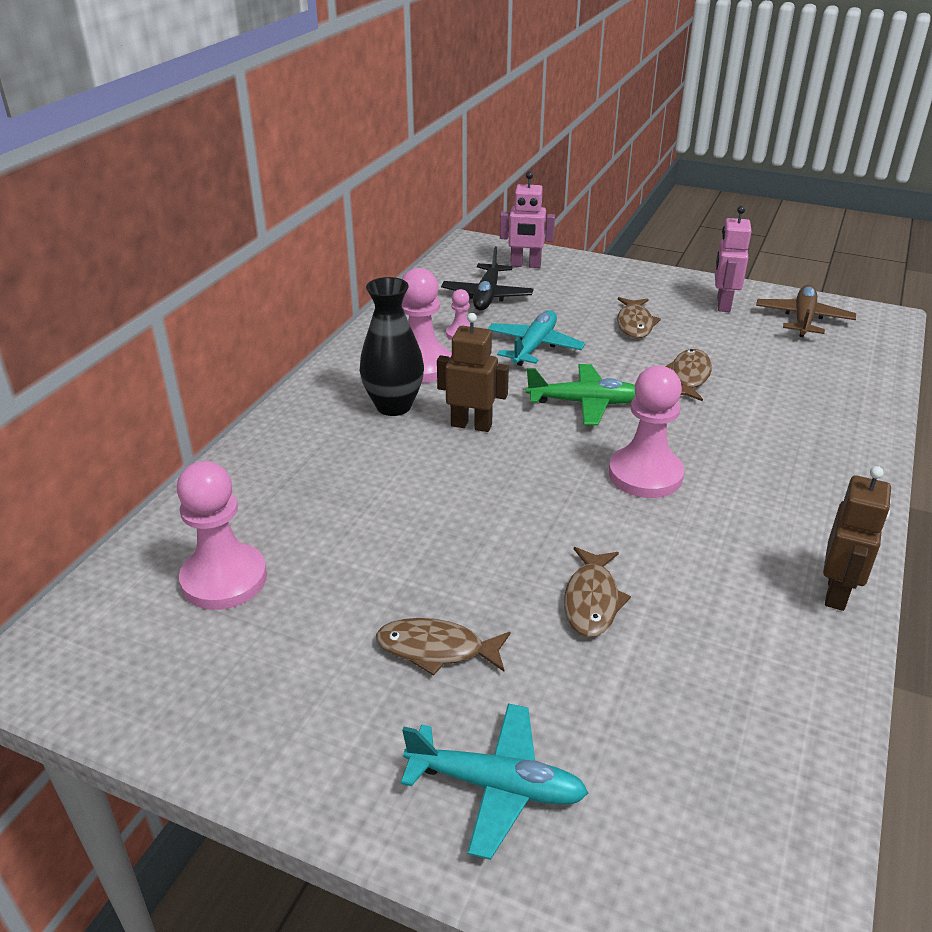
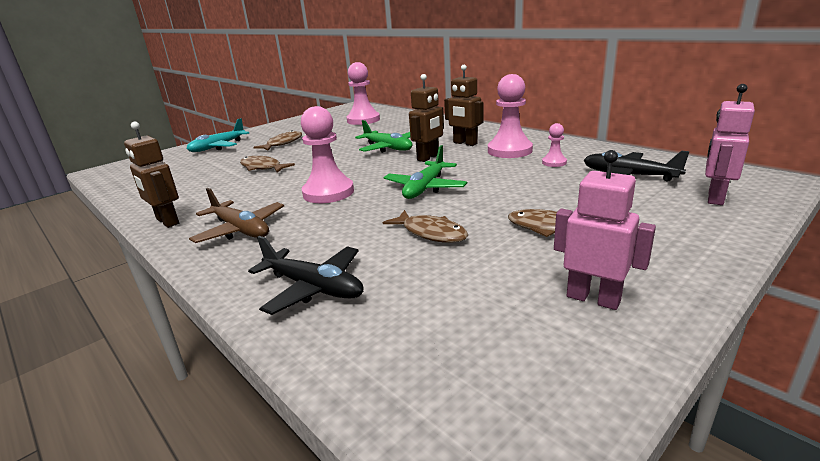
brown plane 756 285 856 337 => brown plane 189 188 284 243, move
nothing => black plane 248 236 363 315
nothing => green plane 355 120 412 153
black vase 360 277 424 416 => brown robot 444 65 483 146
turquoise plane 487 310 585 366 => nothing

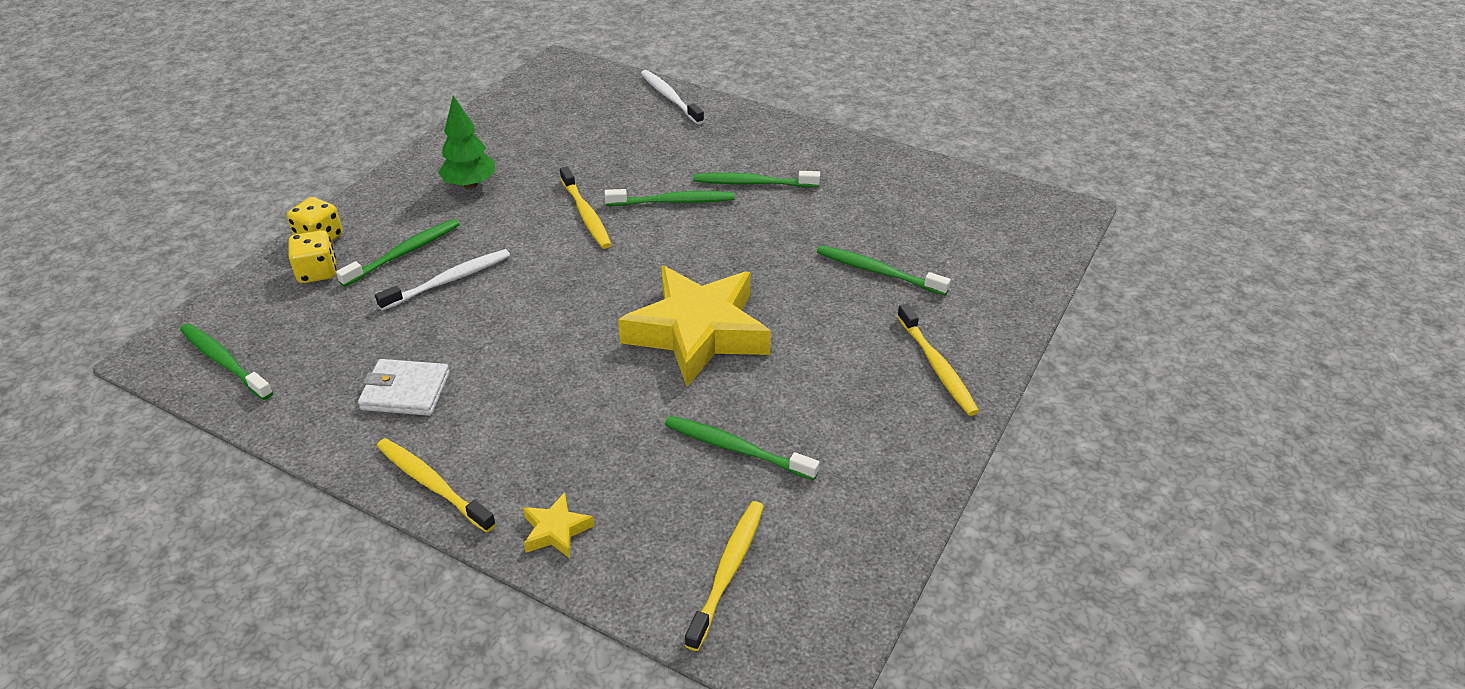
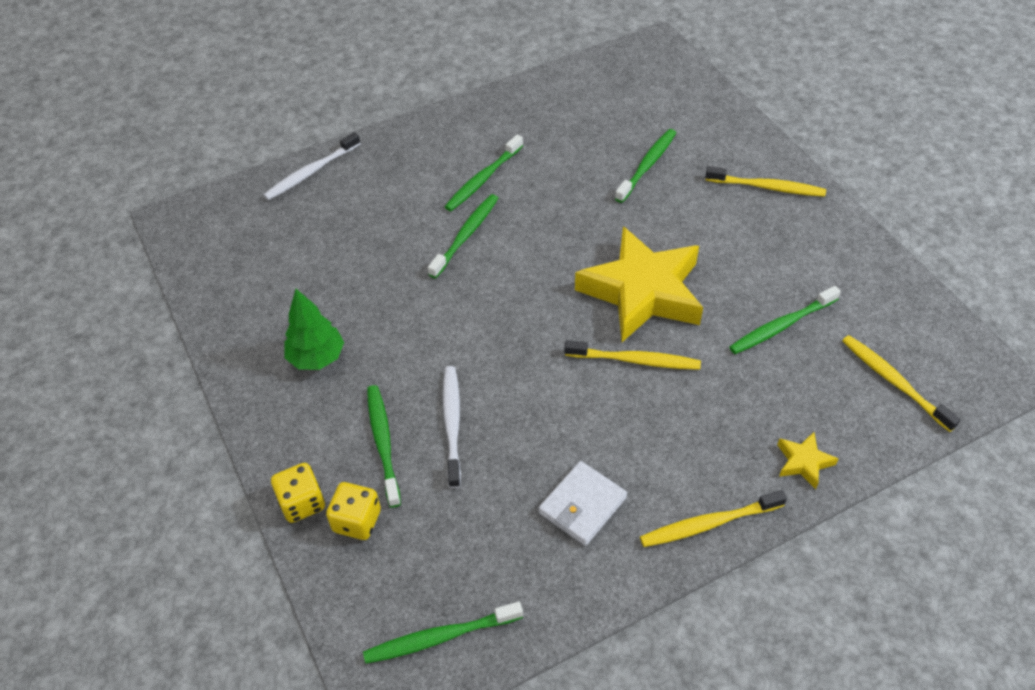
white toothbrush 641 70 704 125 => white toothbrush 263 132 361 200, 45 degrees counterclockwise
yellow toothbrush 560 166 612 249 => yellow toothbrush 564 340 701 370, move
green toothbrush 817 245 951 295 => green toothbrush 615 129 676 203, 150 degrees clockwise

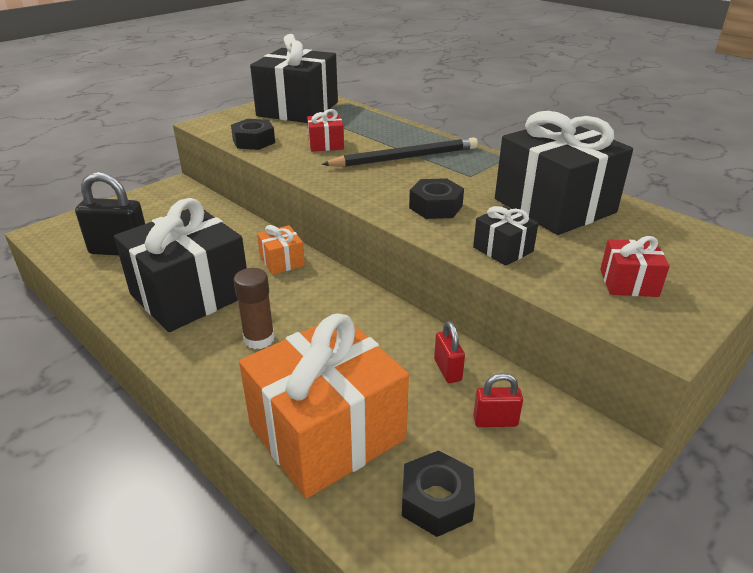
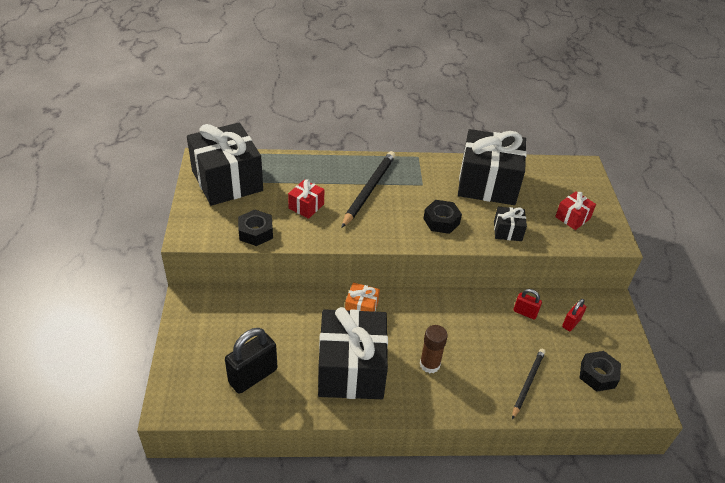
orange gift 239 313 409 499 => black pencil 512 349 545 419

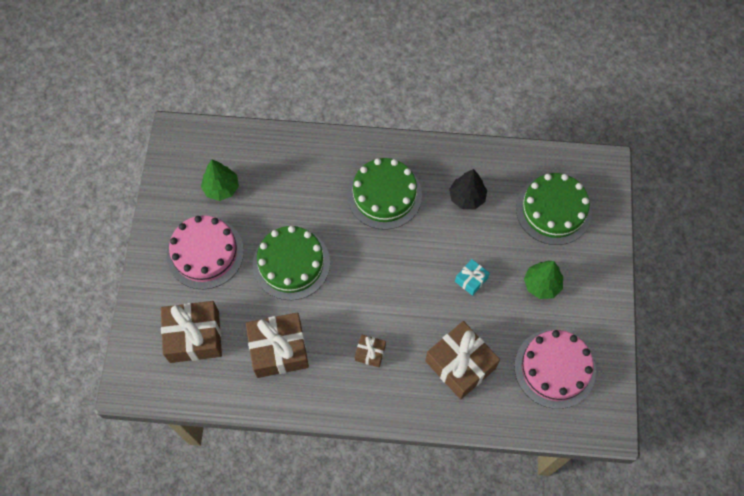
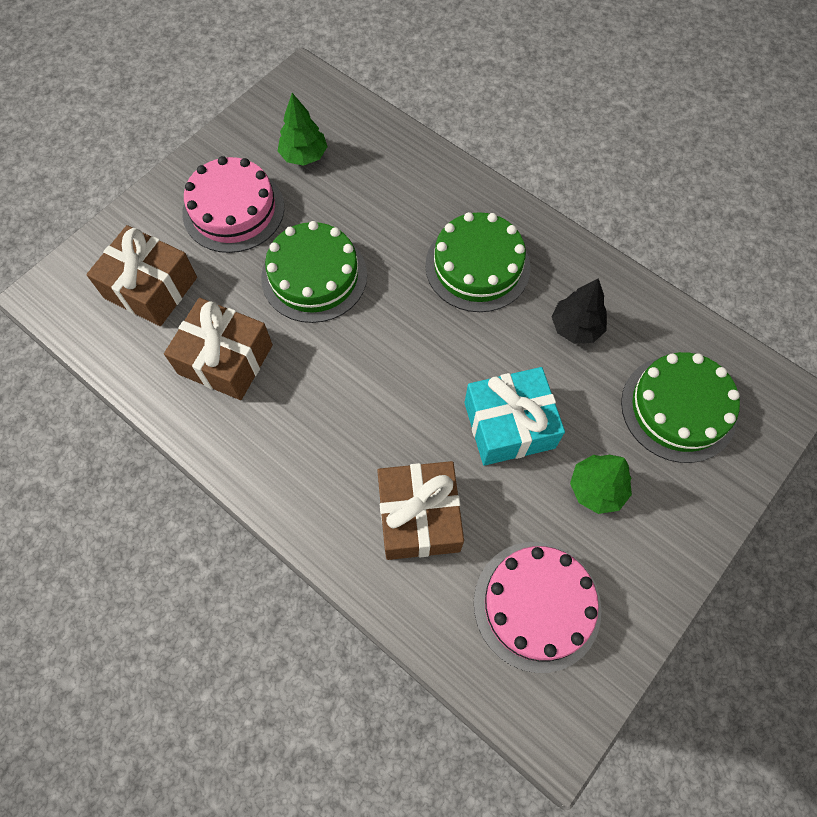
turquoise gift 455 259 490 296 => turquoise gift 464 367 565 466, x2.05
brown gift 355 334 386 367 => nothing

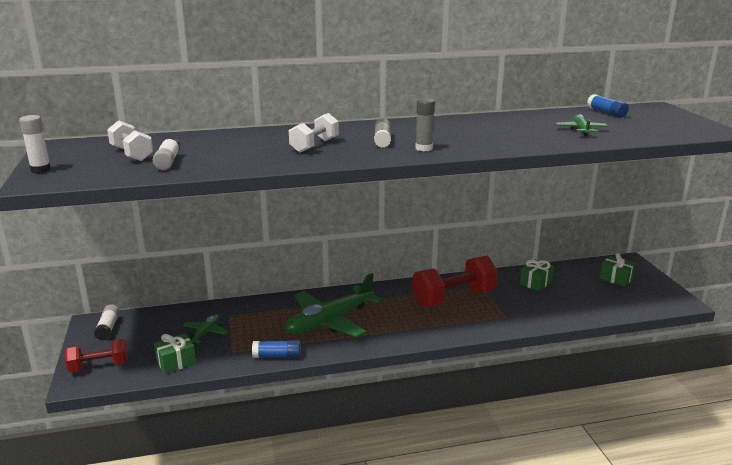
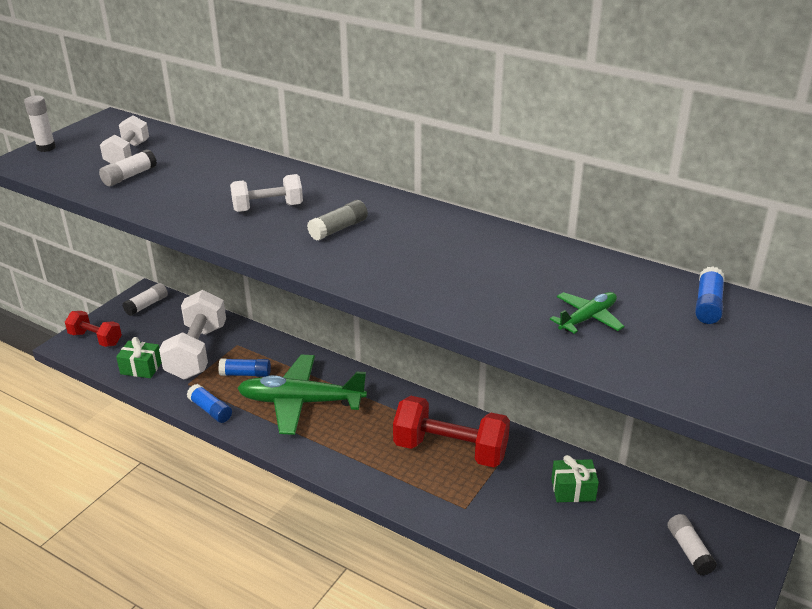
green plane 183 314 229 344 => white dumbbell 159 290 226 380
nothing => blue glue stick 218 359 271 377
green gift 600 253 636 287 => white glue stick 667 514 717 576
grey glue stick 415 98 435 151 => nothing

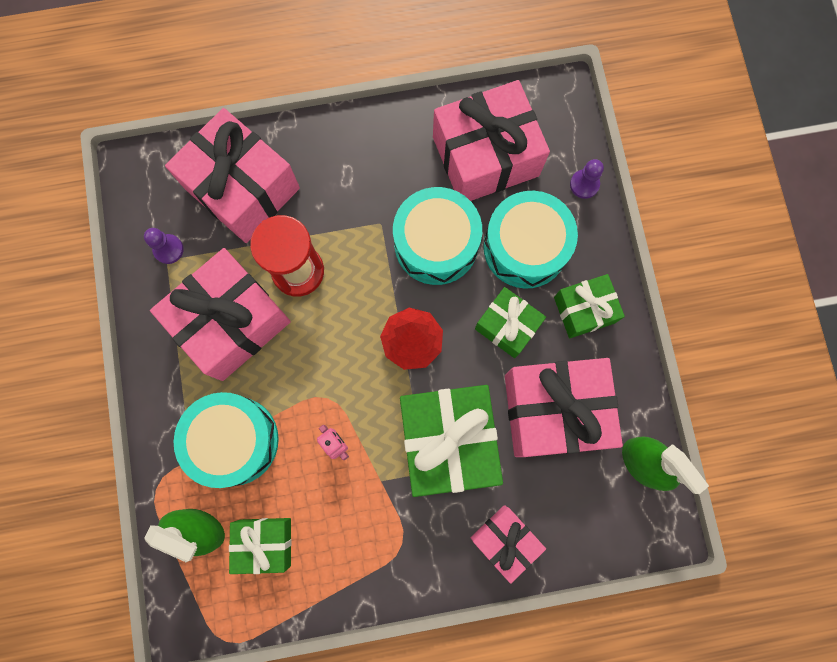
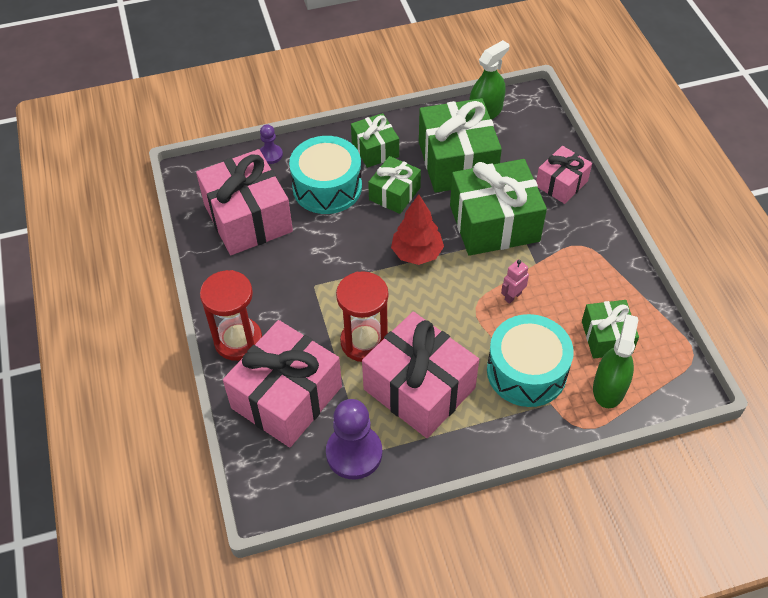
nothing => red hourglass 200 270 262 361
purple pawn 144 228 184 264 => purple pawn 326 399 382 479, x1.89
pink gift 505 358 623 457 => green gift 419 98 502 193
turquoise drum 393 187 482 285 => nothing

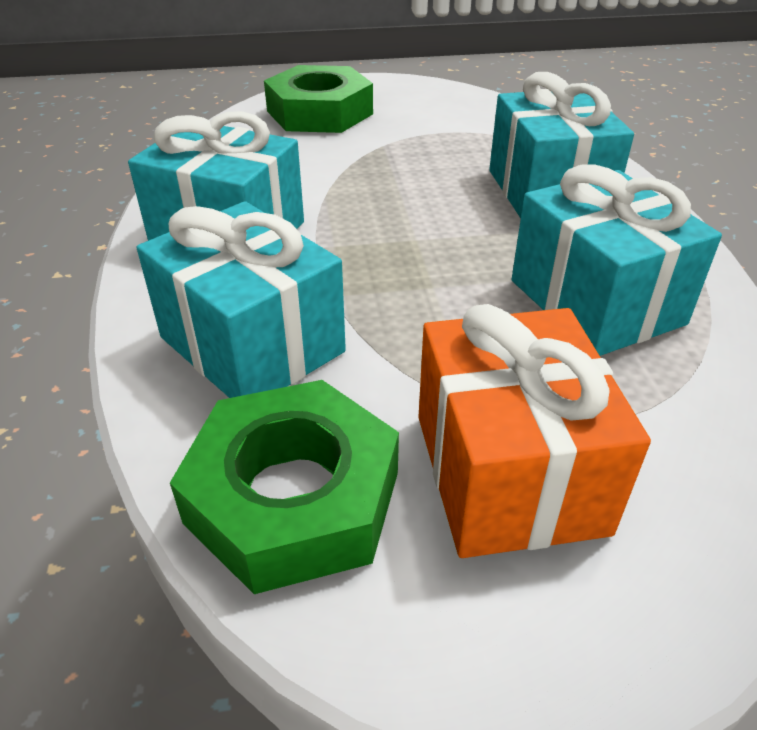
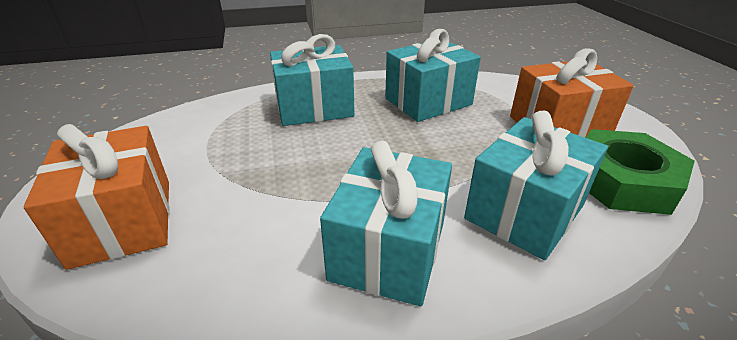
green nut 264 65 373 133 => orange gift 23 124 170 270

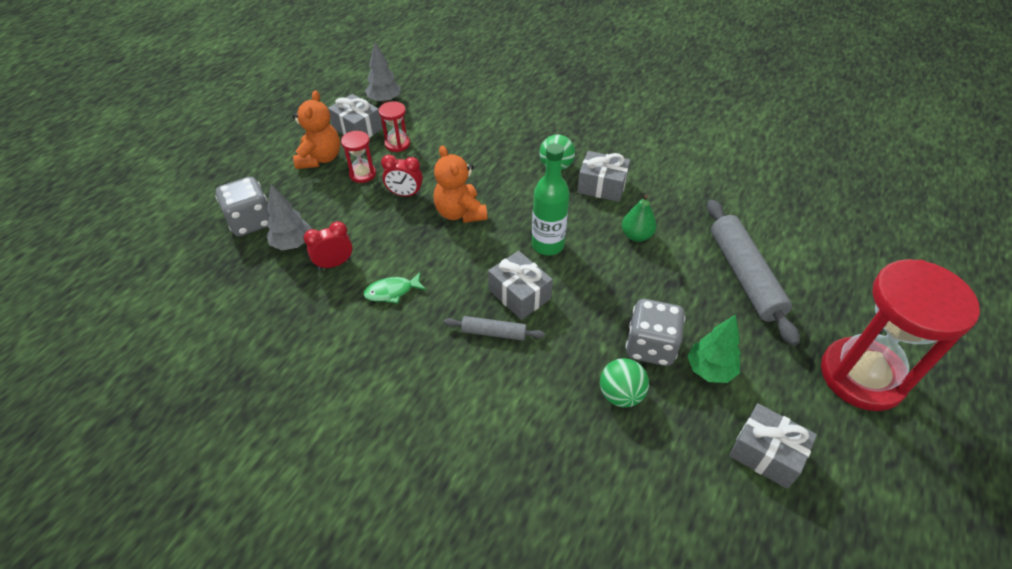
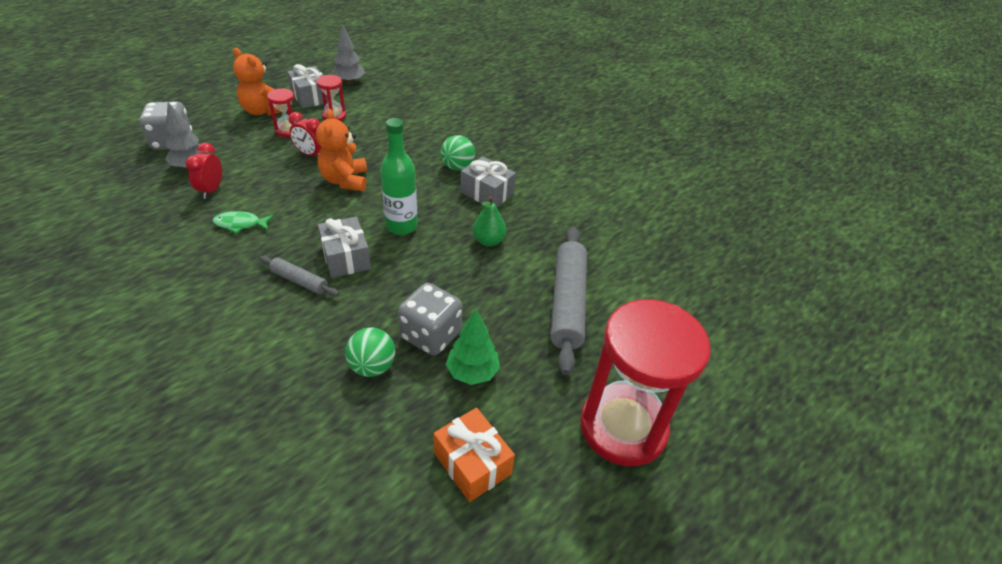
red clock 303 221 352 270 => red clock 186 143 222 199, 75 degrees counterclockwise
orange teddy bear 292 90 340 169 => orange teddy bear 233 48 281 116, 105 degrees clockwise
grey gift 729 403 817 489 => orange gift 433 408 515 502

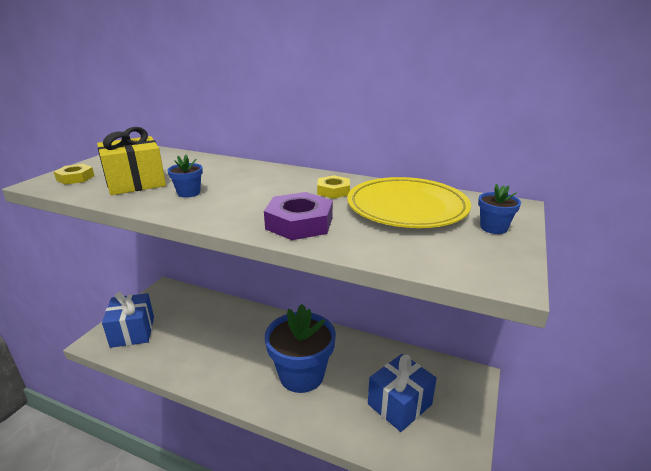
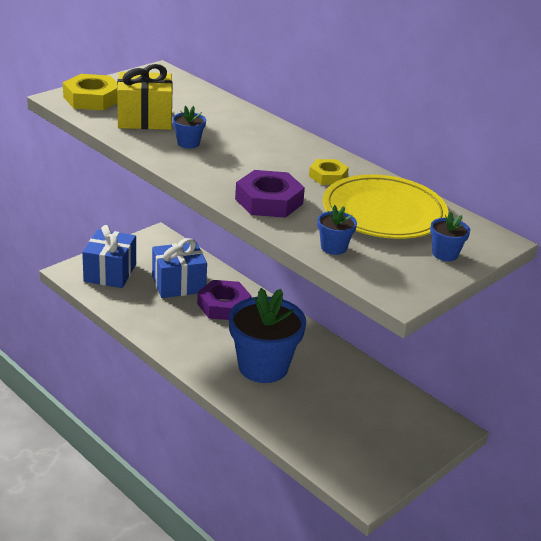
yellow nut 54 164 94 185 => yellow nut 63 74 117 110, x1.65
blue gift 368 354 437 432 => blue gift 152 238 207 298, move
nothing => purple nut 197 280 252 320
nothing => blue flower pot 317 205 357 255

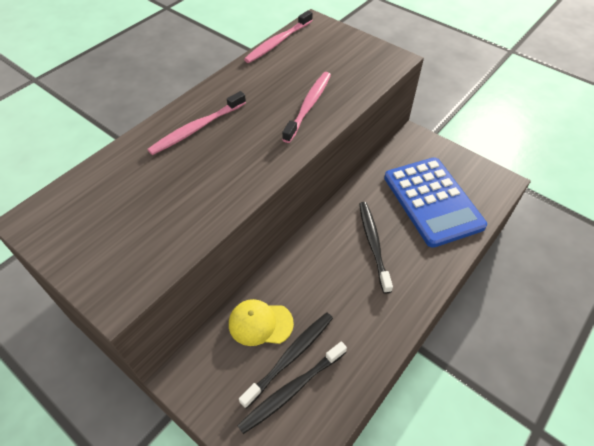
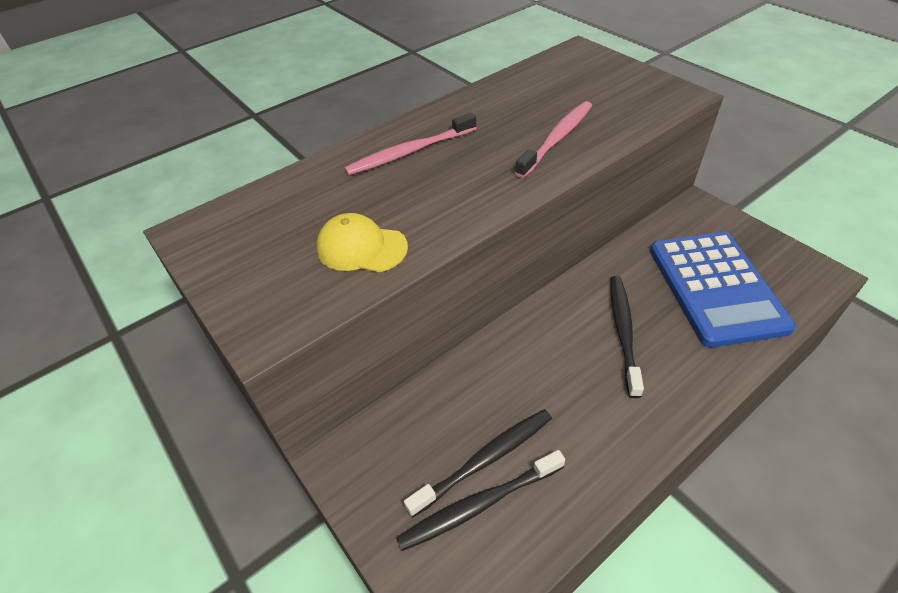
yellow cap 229 299 294 346 => yellow cap 316 213 408 272, move
pink toothbrush 244 10 313 63 => nothing

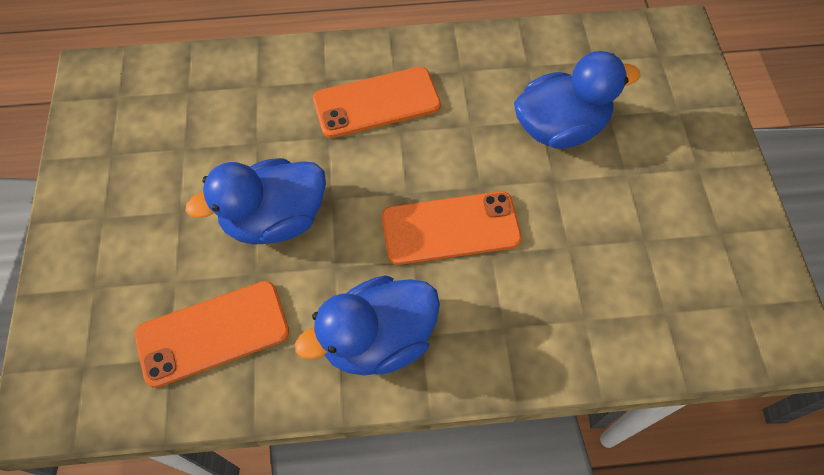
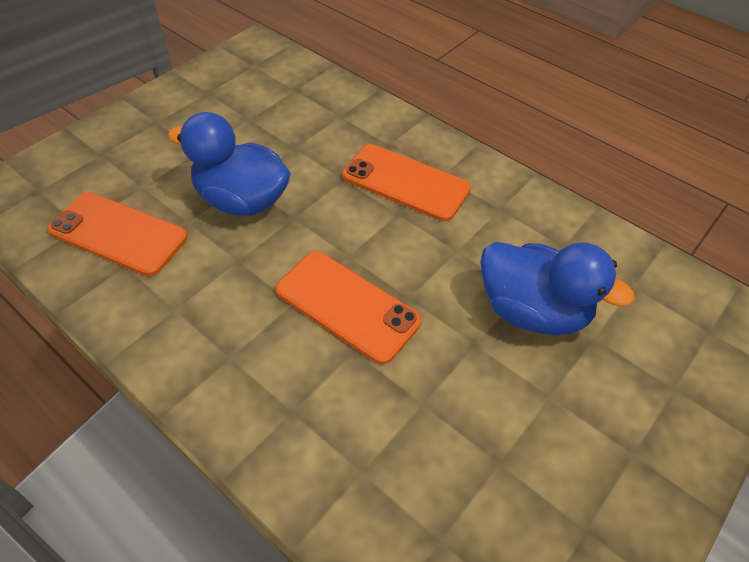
blue duck 295 275 440 375 => nothing

